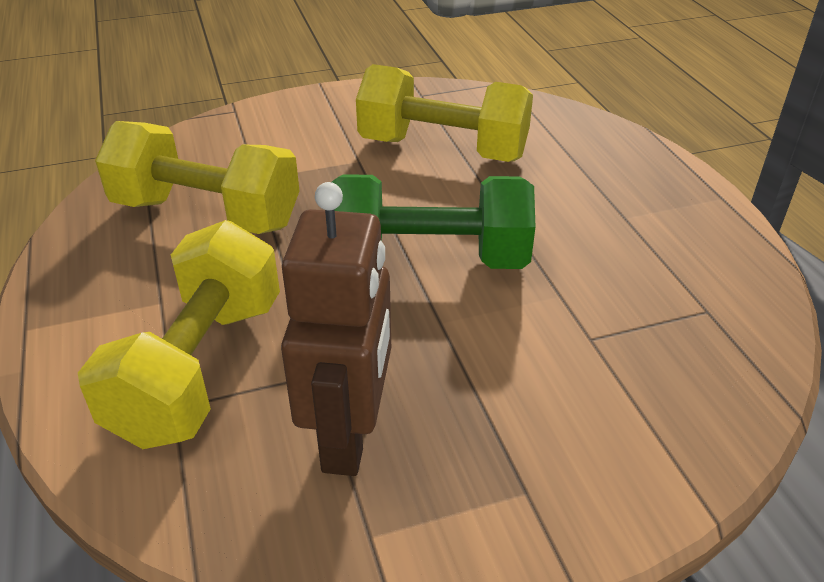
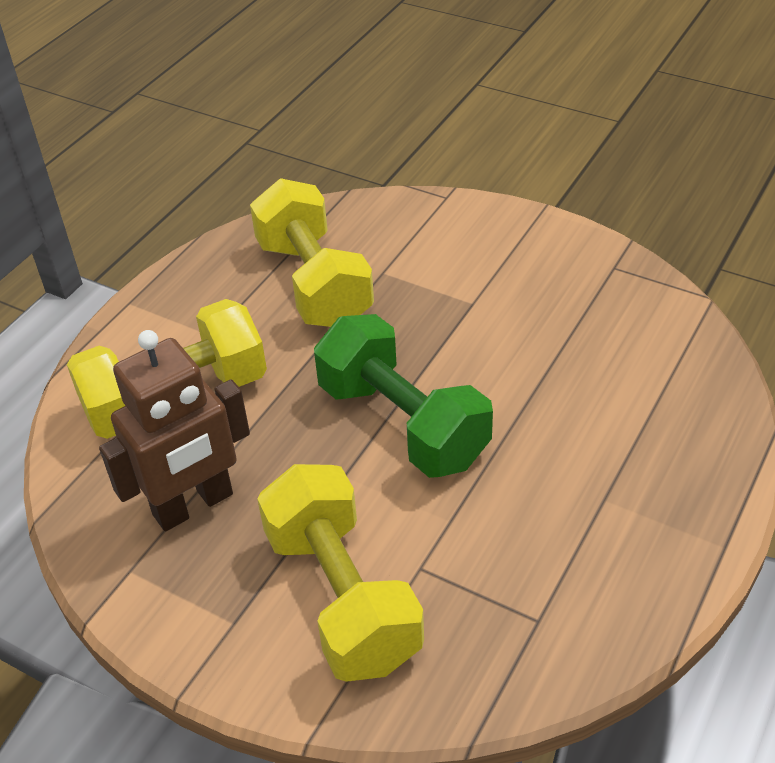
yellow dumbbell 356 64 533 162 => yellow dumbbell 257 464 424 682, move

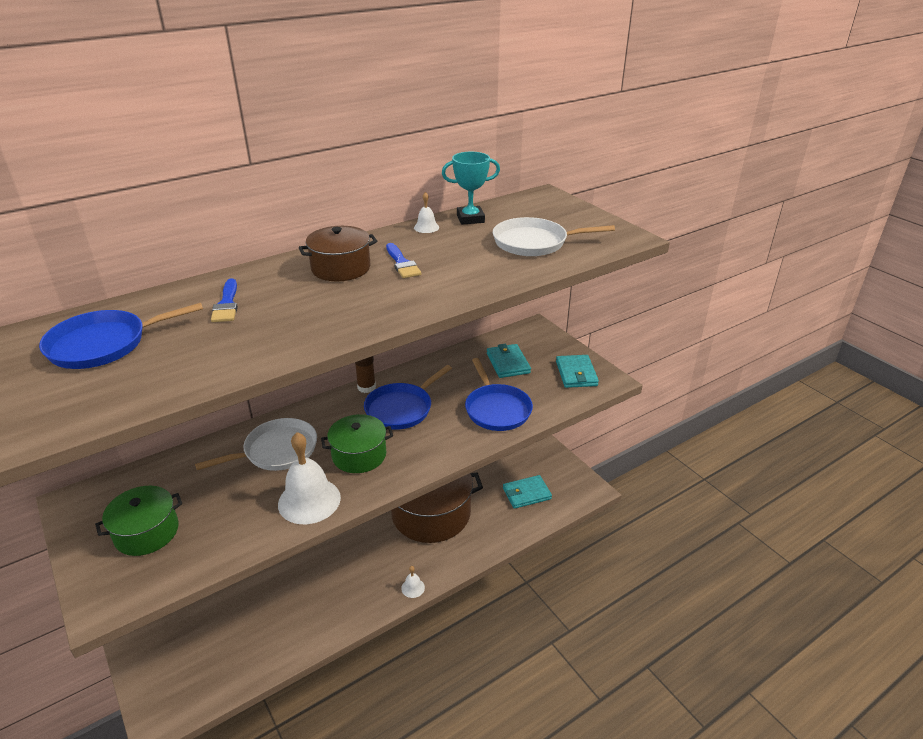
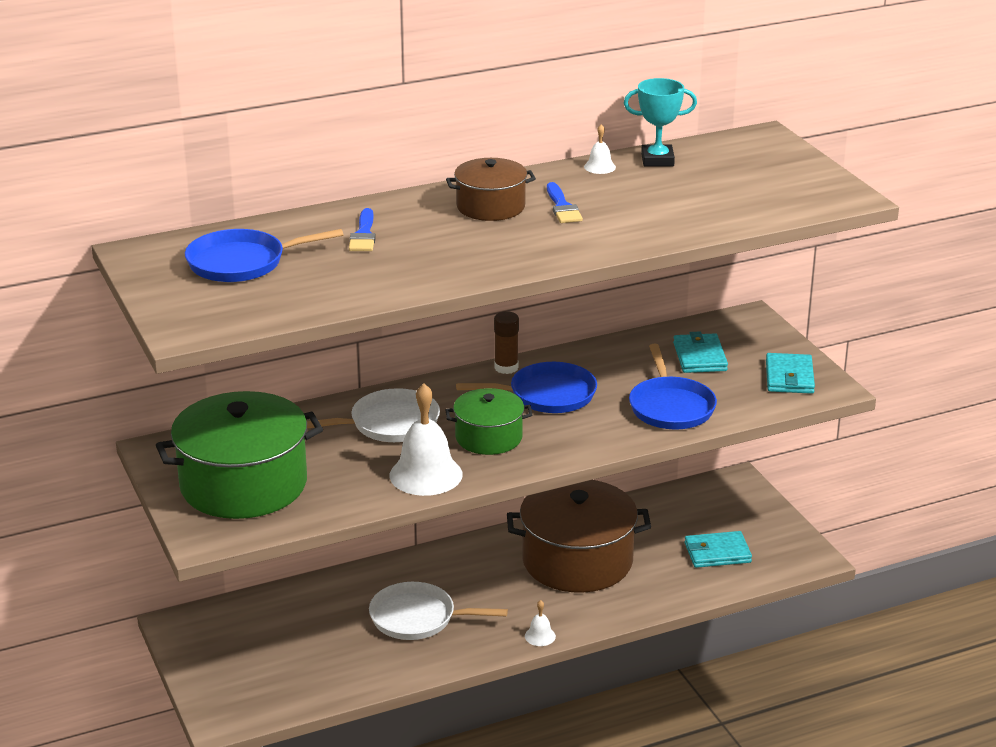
green pot 95 486 182 556 => green pot 156 391 323 519, x1.82
white pan 493 217 615 256 => white pan 369 582 508 640, move
blue pan 364 365 452 430 => blue pan 456 362 597 413, 150 degrees counterclockwise

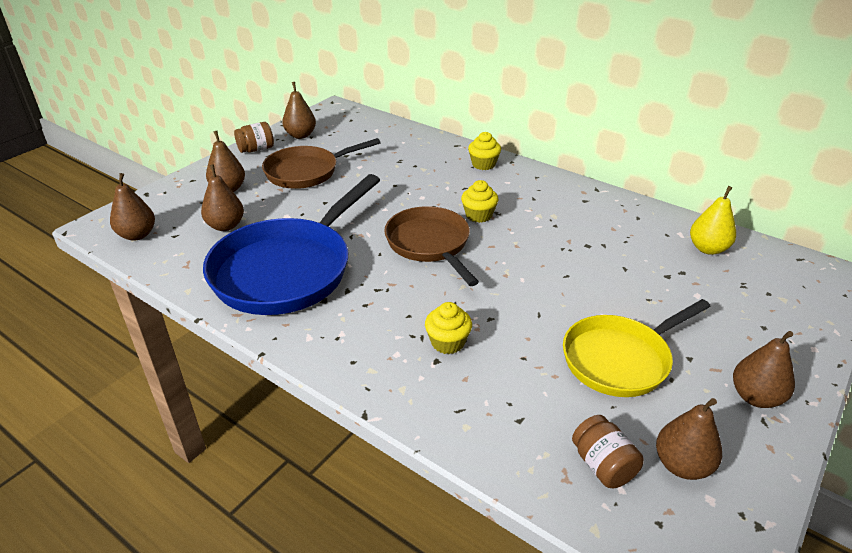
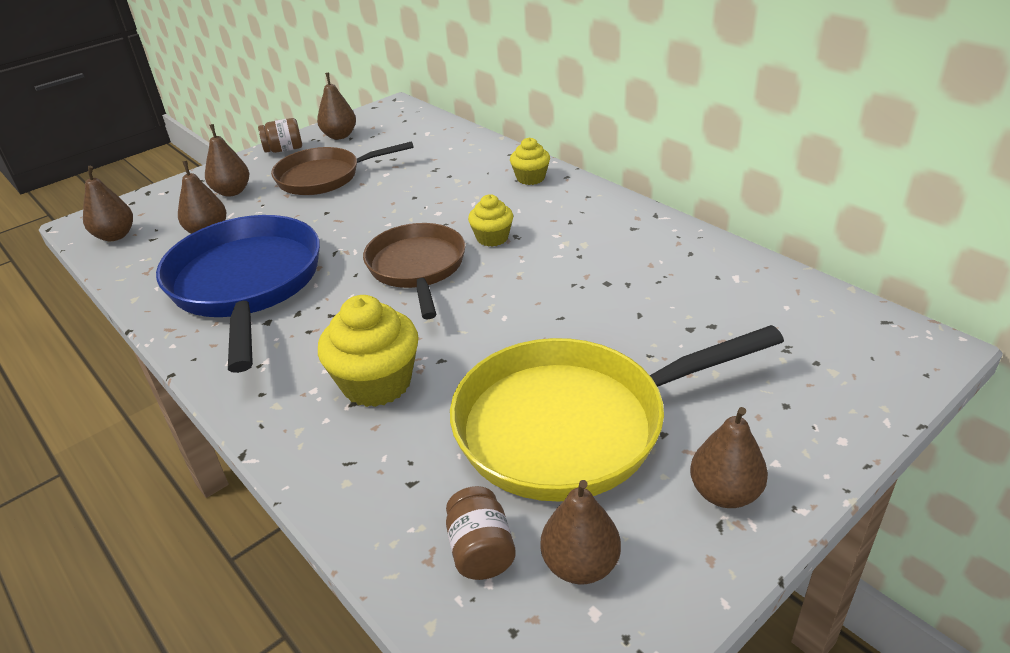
blue pan 203 174 380 315 => blue pan 156 215 320 373, 120 degrees clockwise
yellow cupcake 425 302 472 354 => yellow cupcake 318 295 419 407, x1.73
yellow pan 563 299 711 397 => yellow pan 450 325 784 501, x1.55
yellow pear 690 186 736 255 => nothing

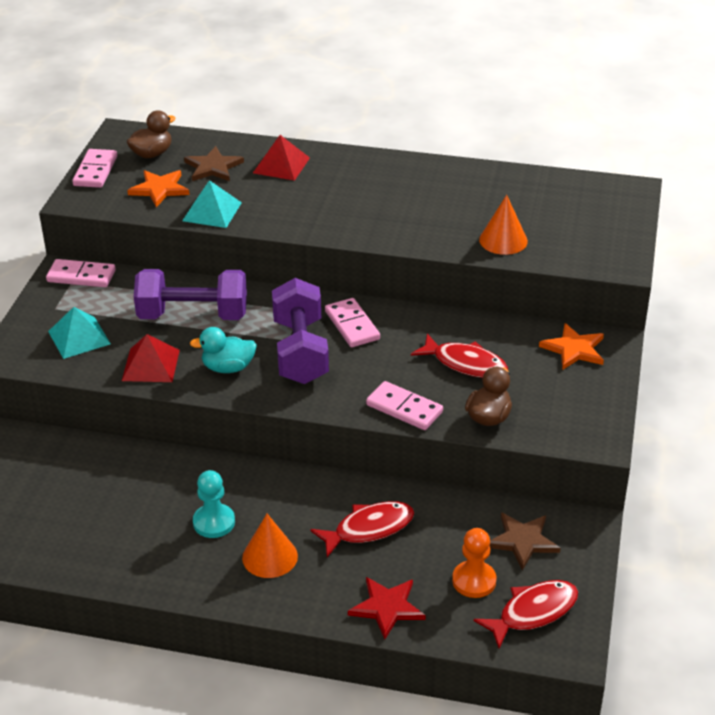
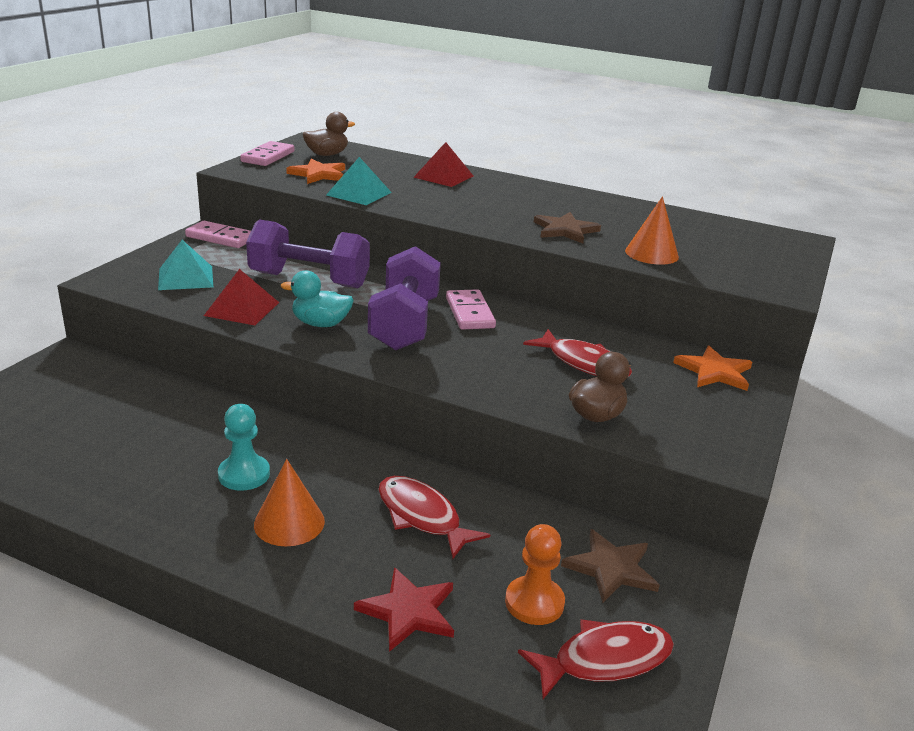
red fish 310 501 414 557 => red fish 378 476 490 559, 120 degrees counterclockwise
brown star 184 146 244 181 => brown star 534 212 601 243, move
pink domino 366 381 443 430 => nothing

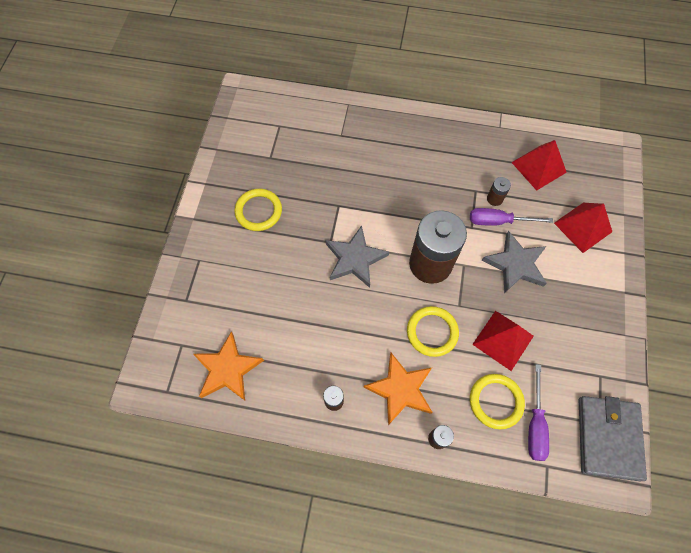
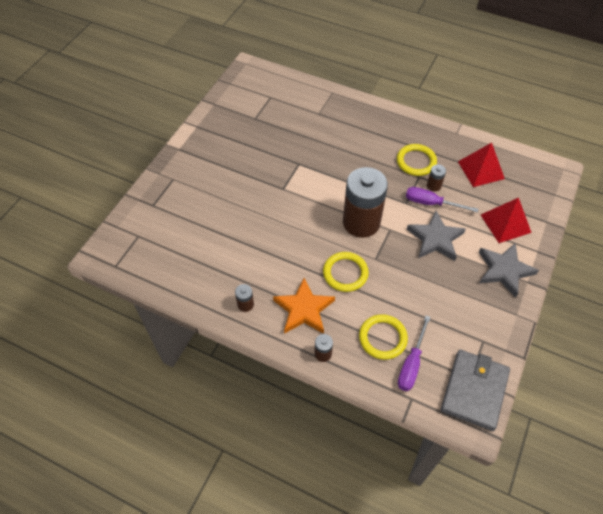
yellow ring 234 189 282 231 => yellow ring 397 144 437 176, move
grey star 325 226 389 288 => grey star 479 243 539 298, move
orange star 193 331 264 401 => nothing
red pyramid 472 311 534 371 => nothing

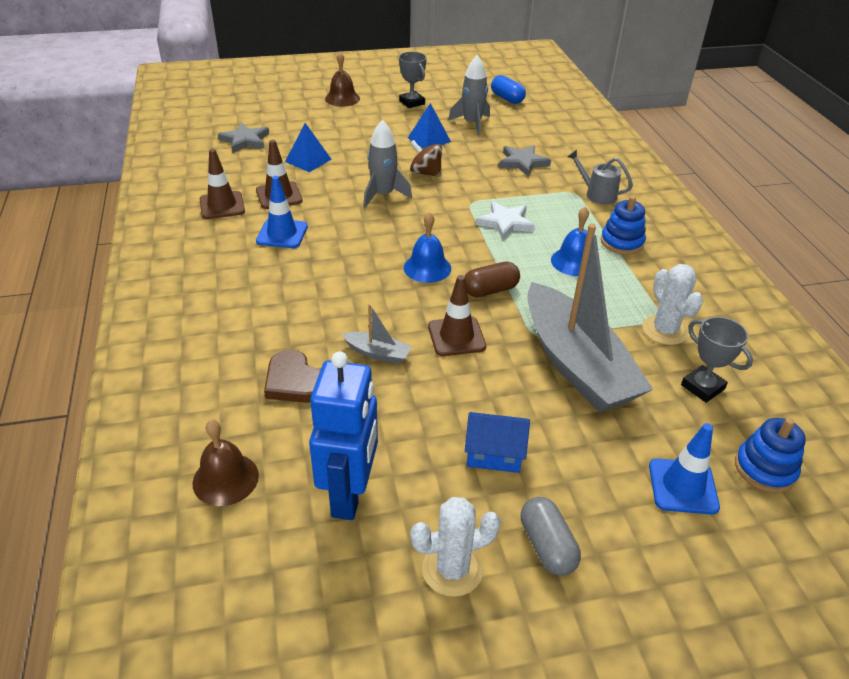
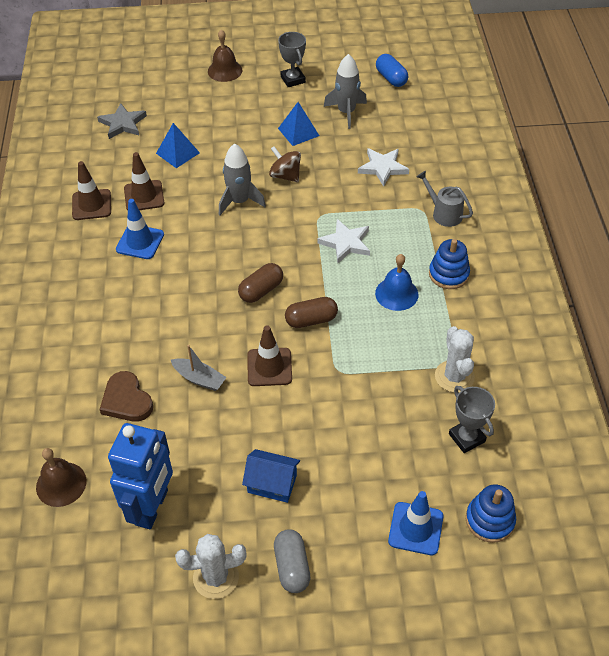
blue bell 404 212 451 283 => brown capsule 238 263 283 303
grey star 499 145 551 177 => white star 358 148 409 187
grey boat 527 223 653 412 => nothing

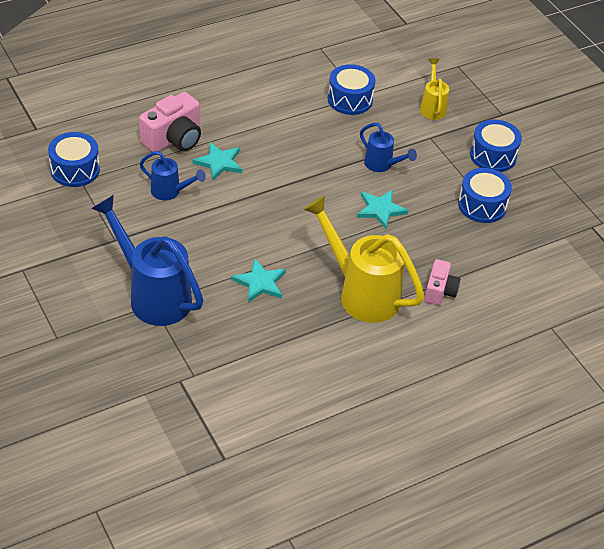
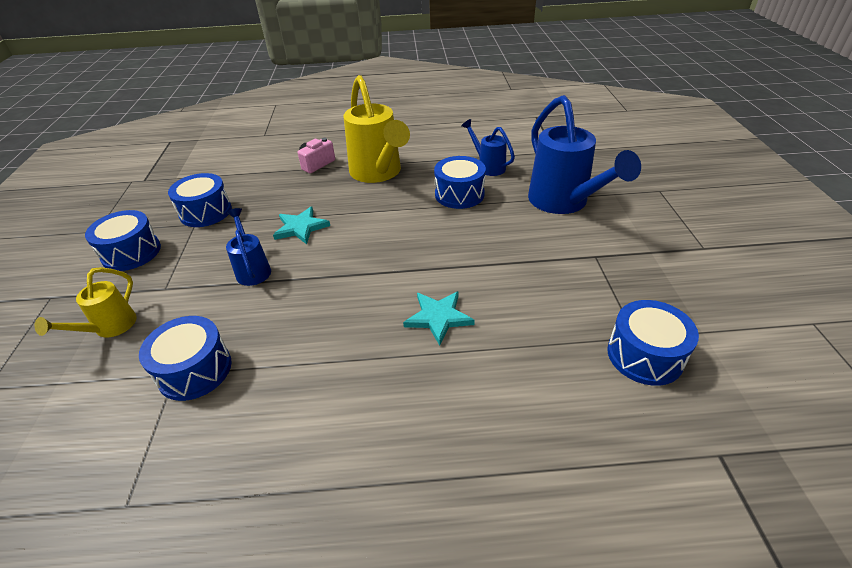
turquoise star 231 259 286 303 => blue drum 434 156 486 209
blue watering can 139 151 206 200 => blue watering can 461 119 515 176, move
pink camera 139 92 201 152 => nothing

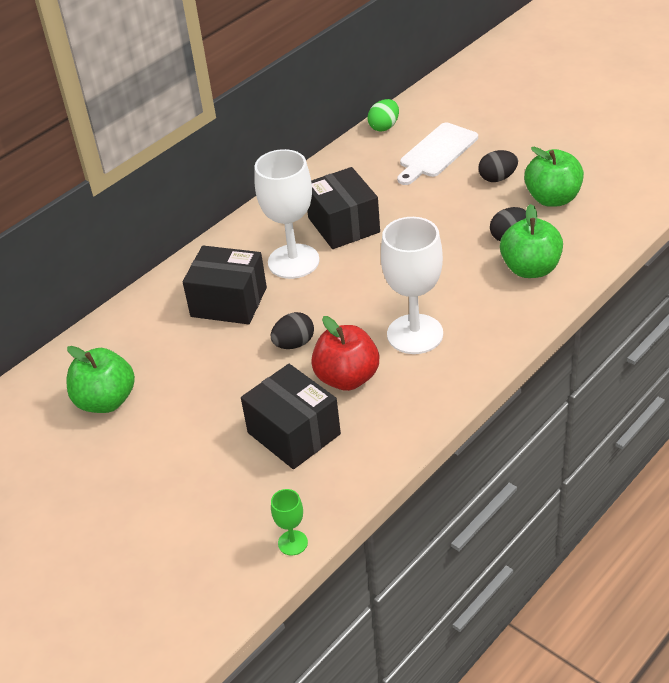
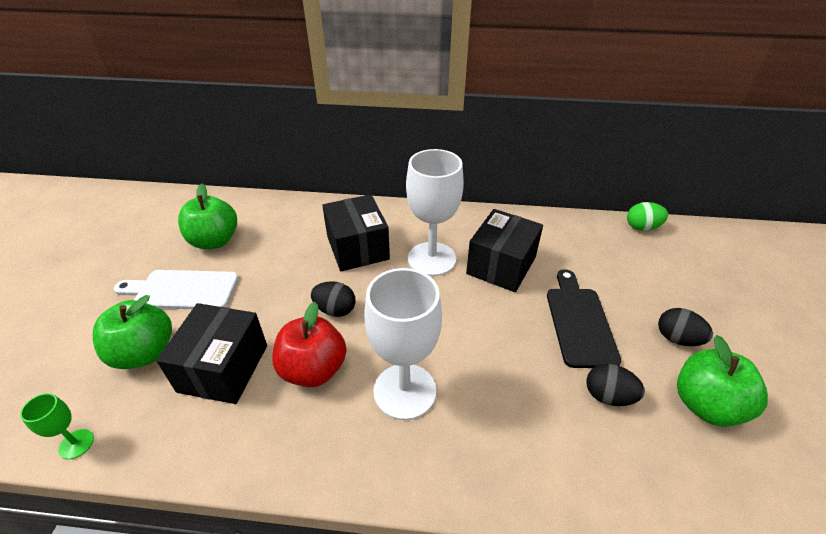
green apple 500 204 563 278 => green apple 93 295 172 369, move
white cutting board 397 123 478 185 => white cutting board 114 270 239 309, move
nothing => black cutting board 547 269 621 368

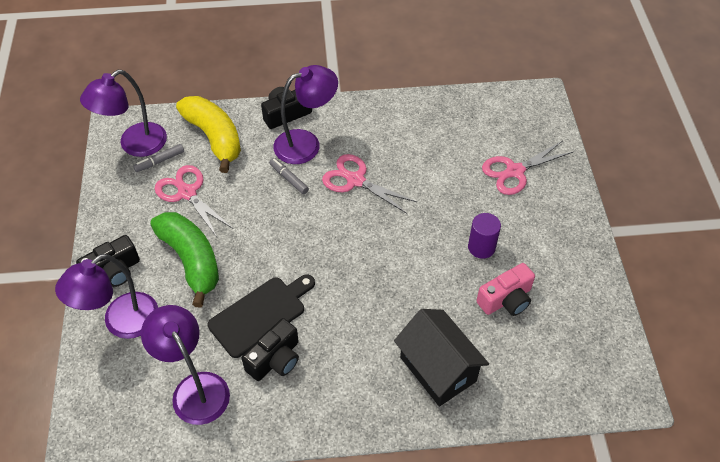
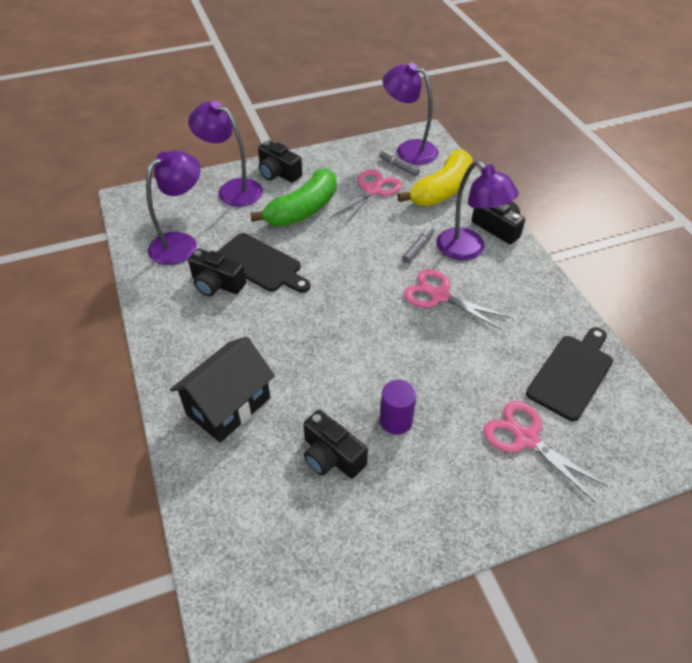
pink camera 476 263 535 316 => black camera 303 410 368 479
pink scissors 322 154 417 214 => pink scissors 404 269 510 330, 75 degrees counterclockwise
nothing => black cutting board 526 327 613 421

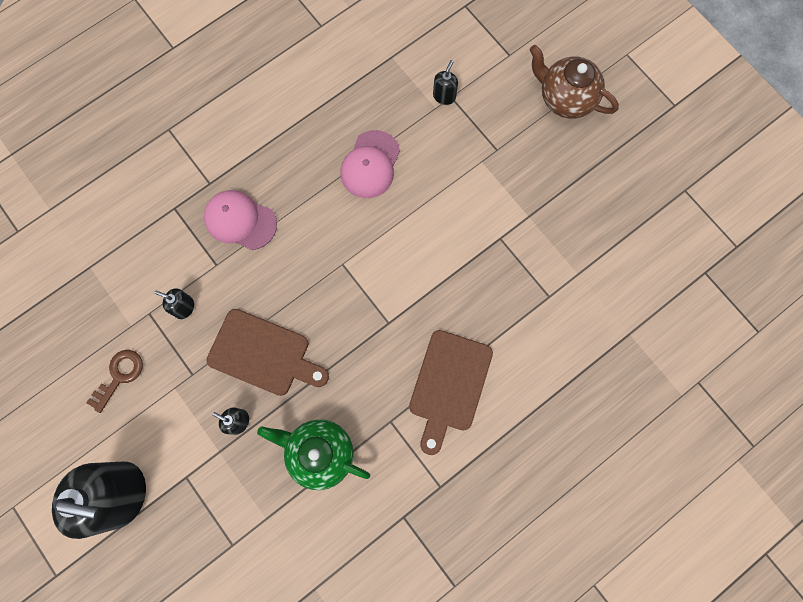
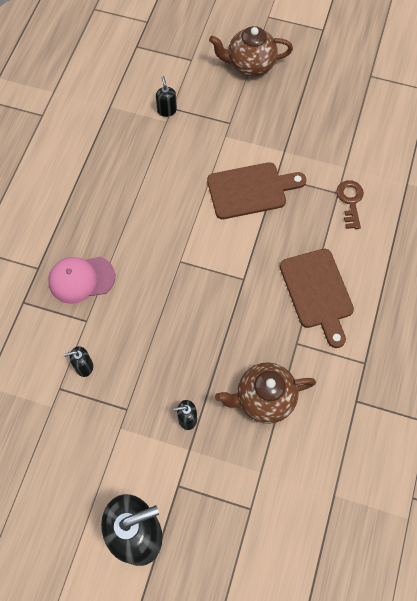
brown cutting board 207 309 329 396 => brown cutting board 207 162 306 219, move
green teapot 257 419 370 490 => brown teapot 215 362 316 424
brown key 86 350 143 413 => brown key 336 180 364 229, move
pink cap 340 130 400 198 => nothing

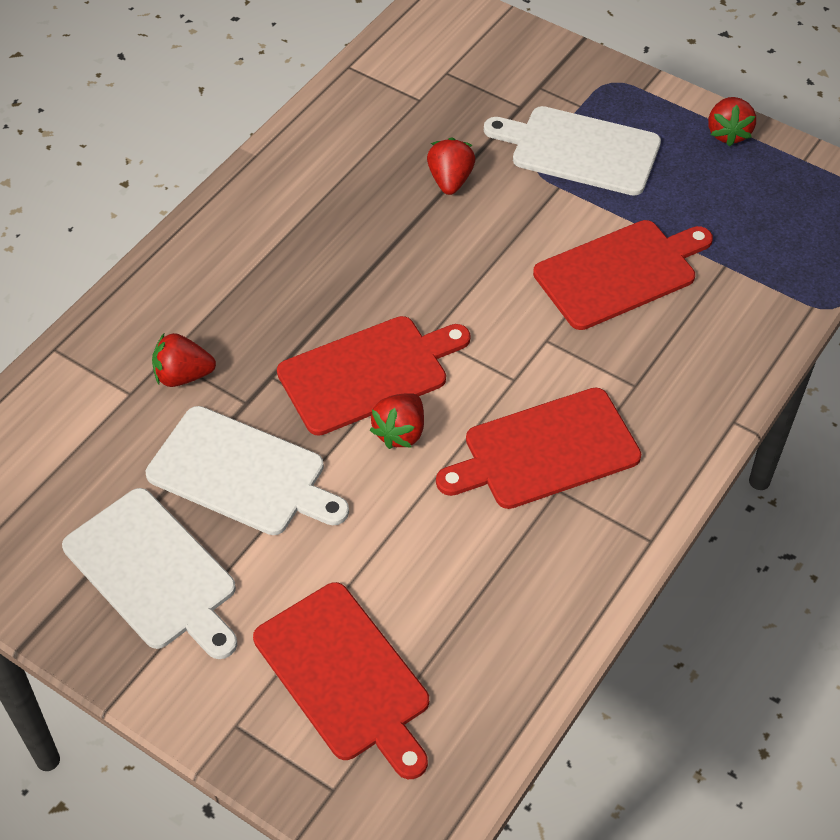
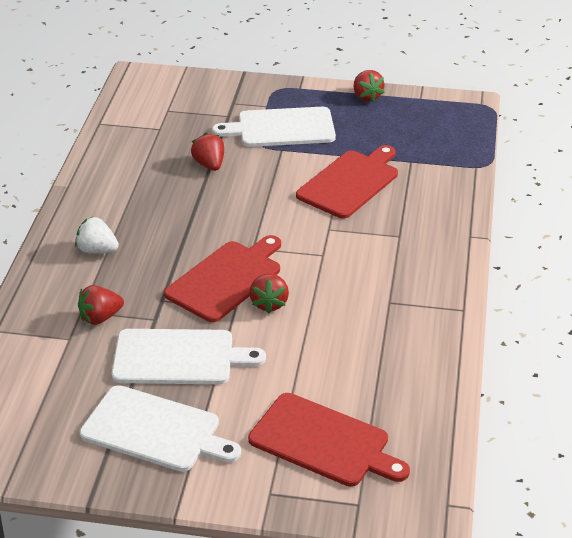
nothing => white strawberry 75 217 119 253
red cutting board 436 387 641 509 => nothing

